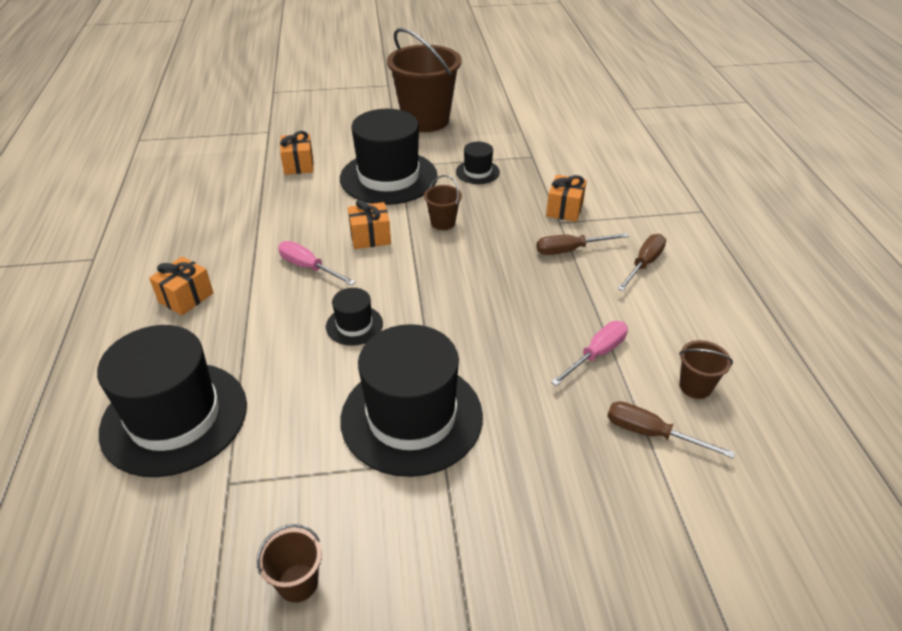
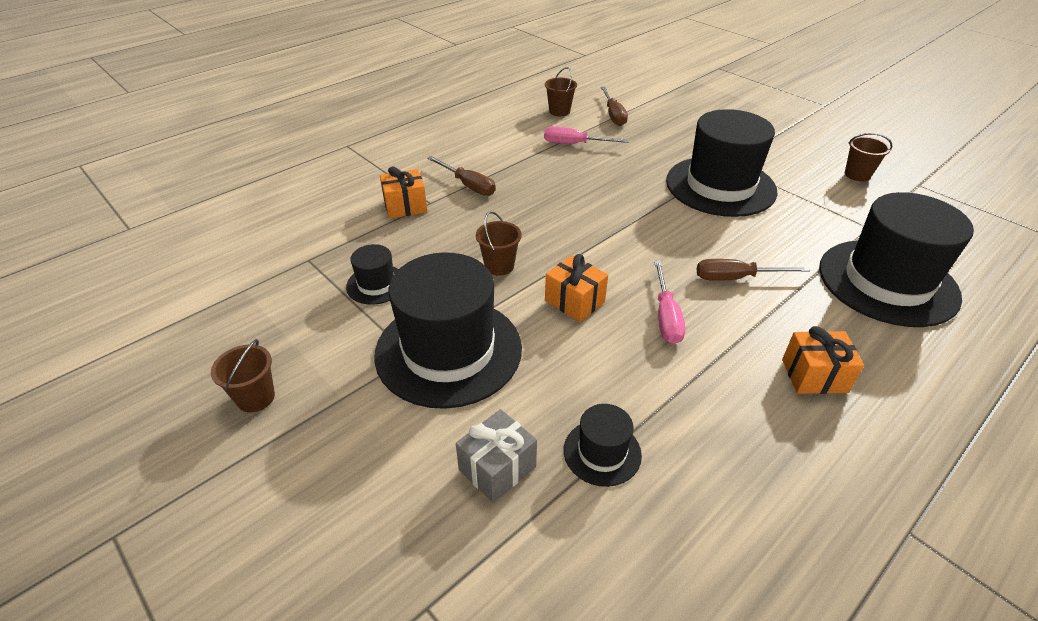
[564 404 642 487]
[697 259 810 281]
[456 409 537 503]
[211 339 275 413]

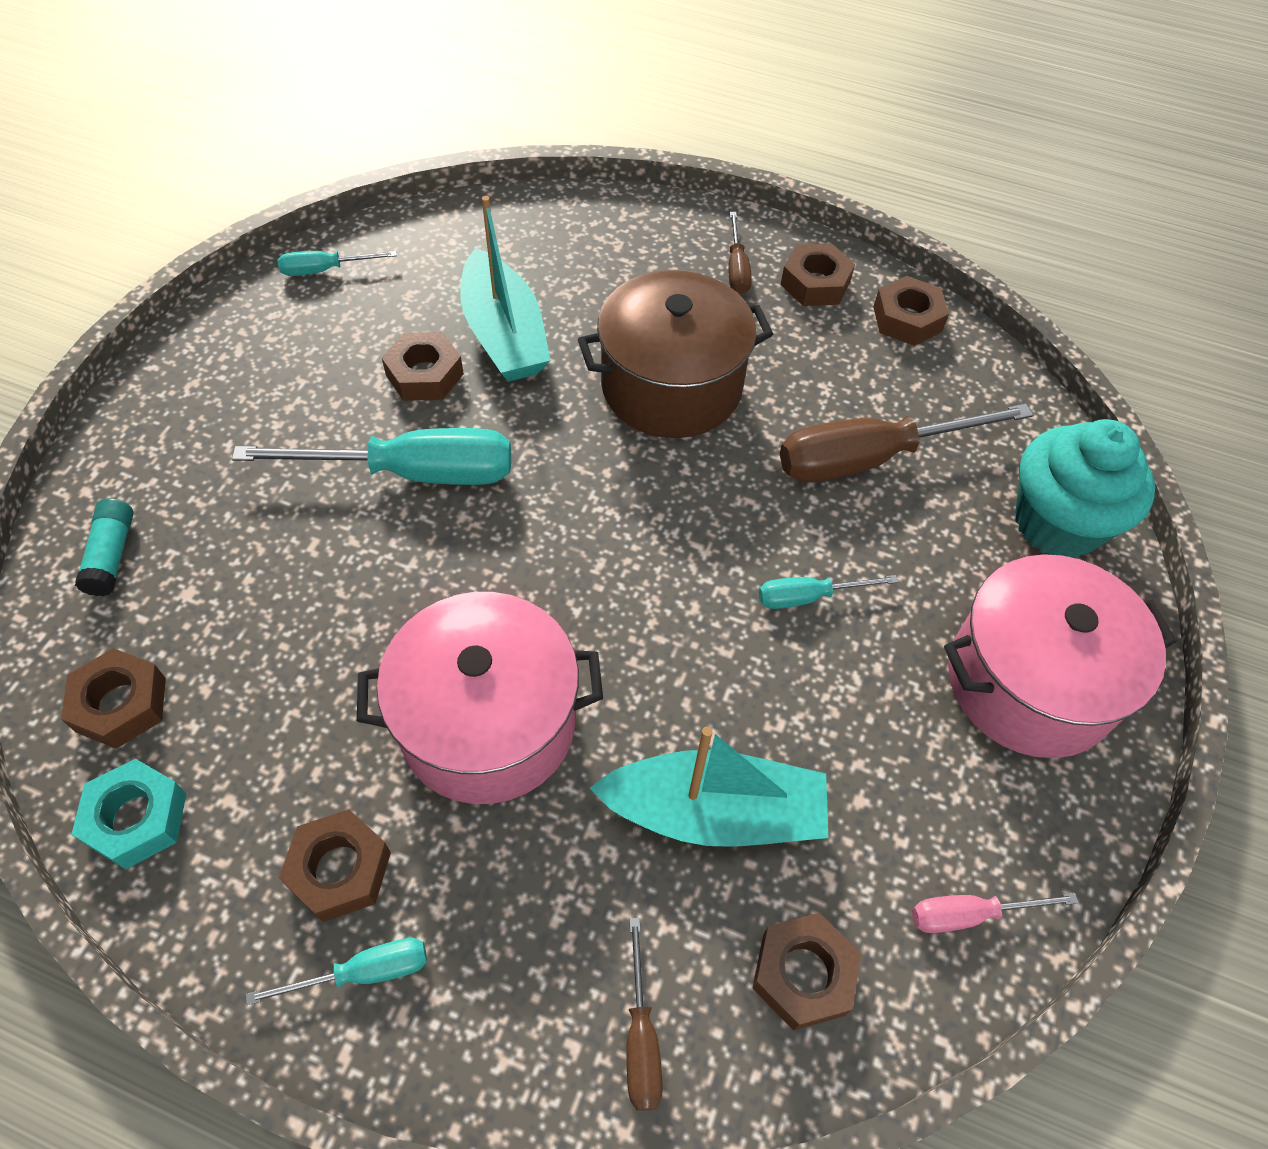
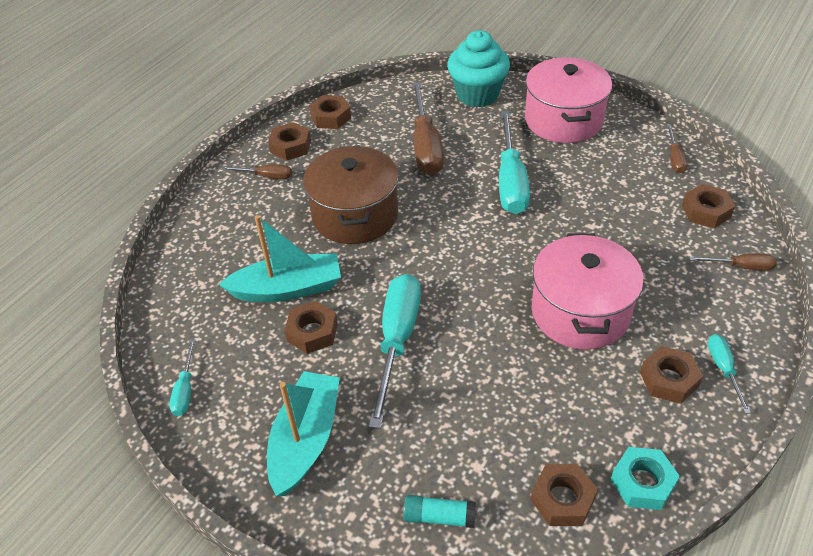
[267 371 340 496]
[667 125 687 173]
[499 111 530 214]

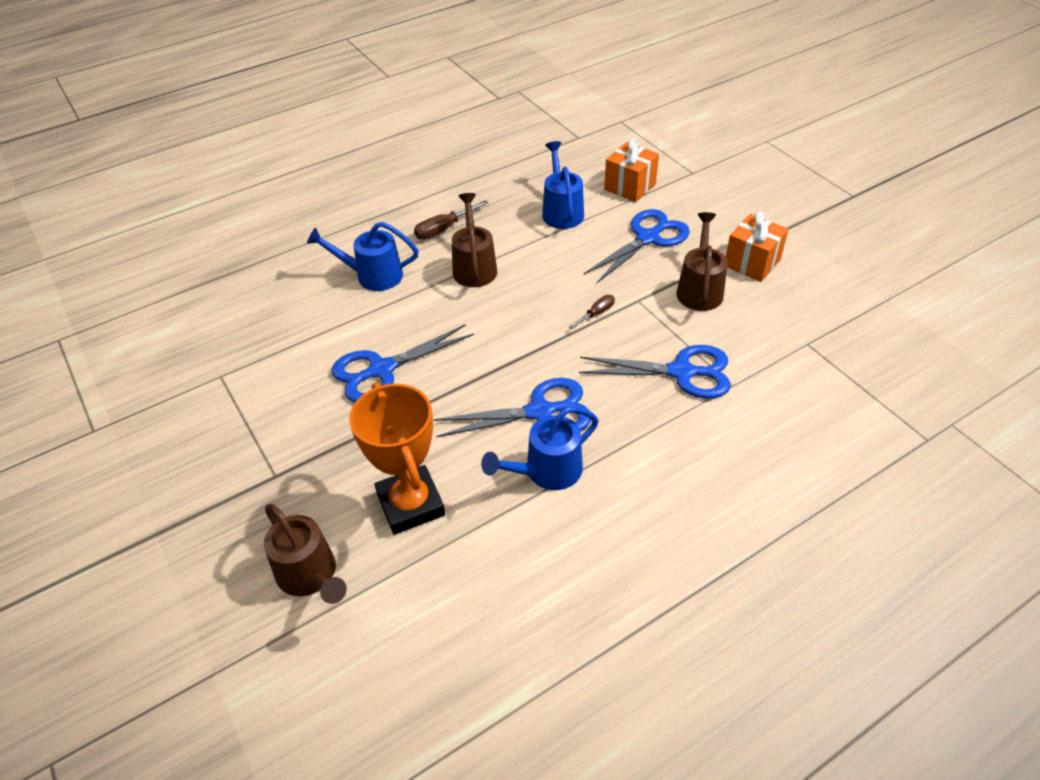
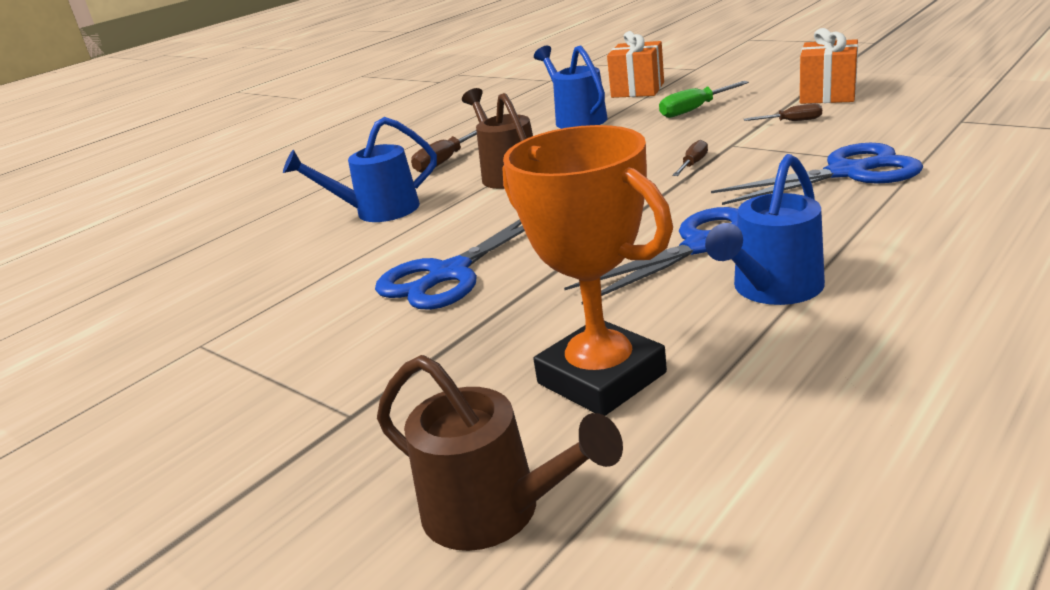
[659 81 749 118]
[743 103 822 121]

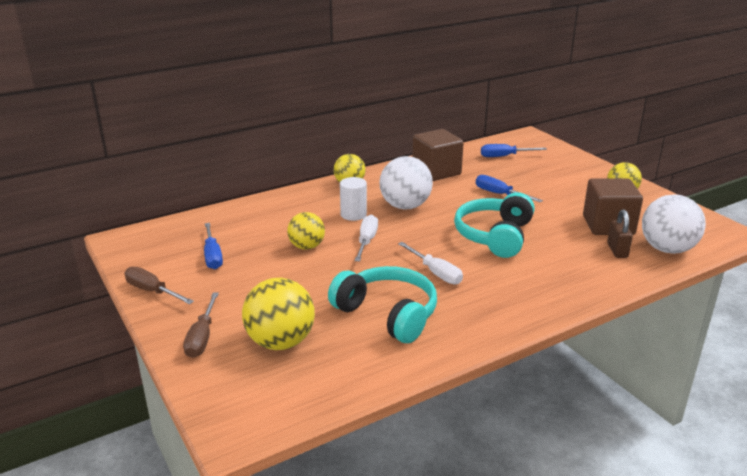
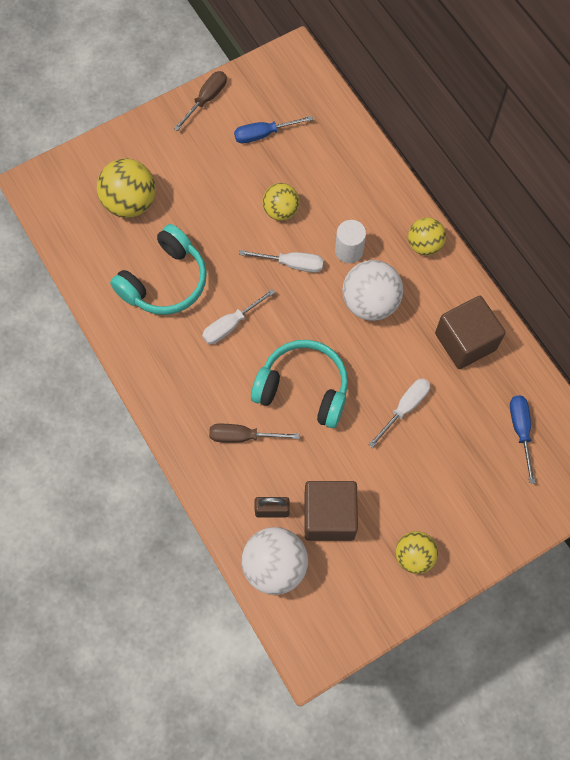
[209 424 300 443]
[368 378 430 448]

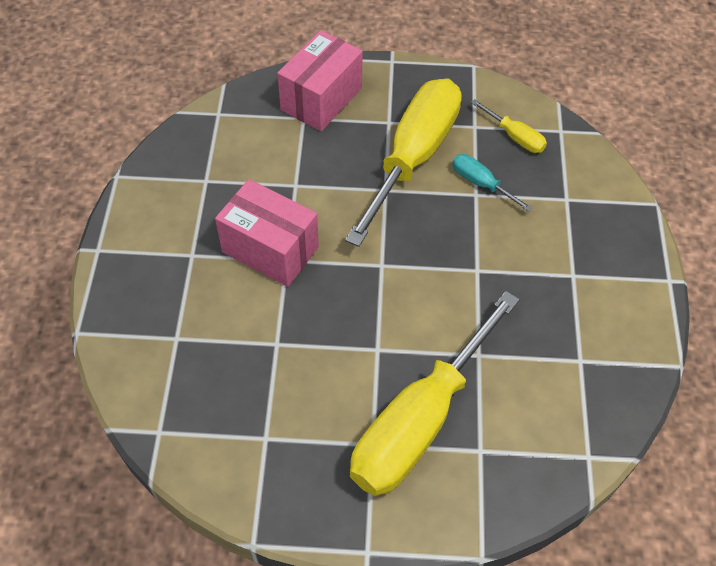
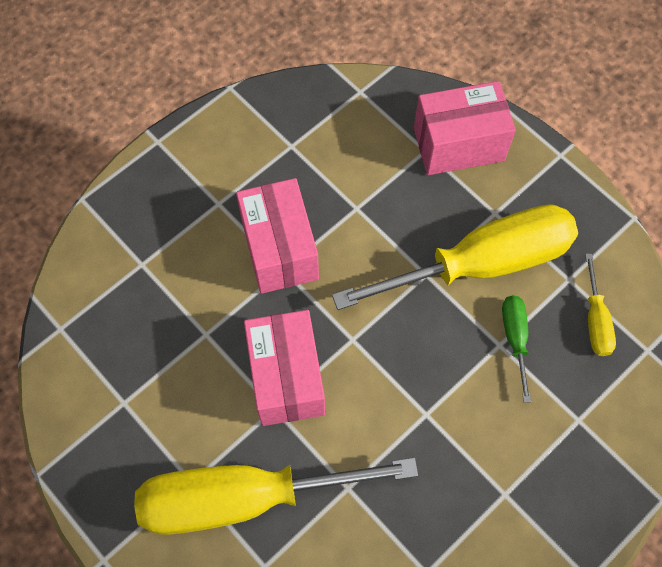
[244 310 325 426]
[502 295 531 403]

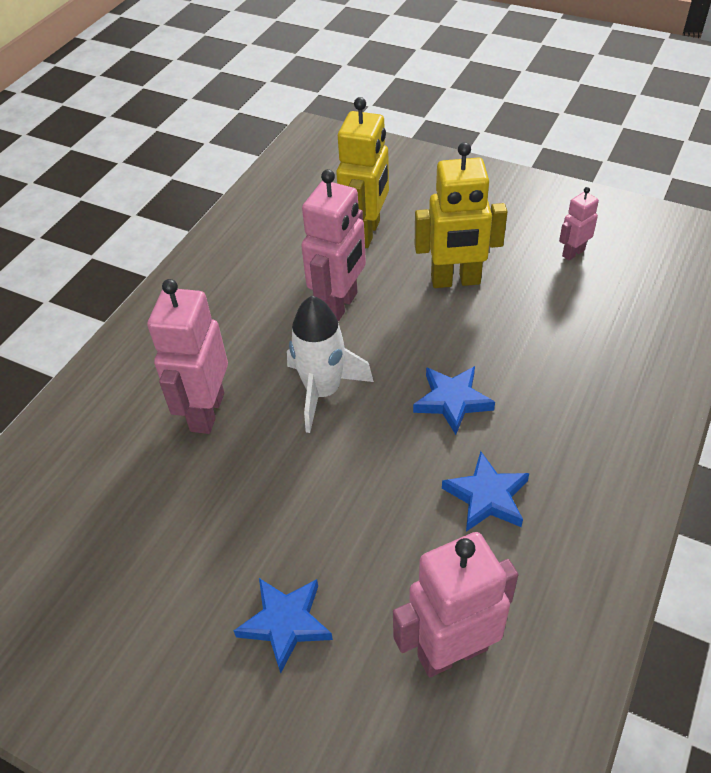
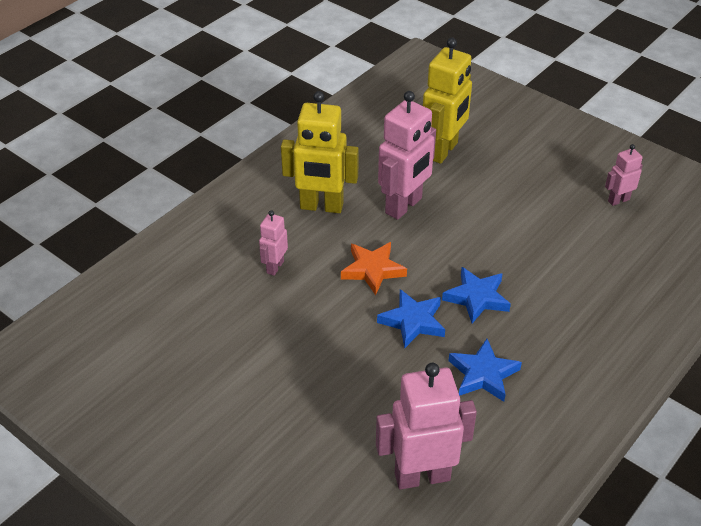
[377 289 445 348]
[281 91 359 213]
[341 242 407 295]
[259 210 288 276]

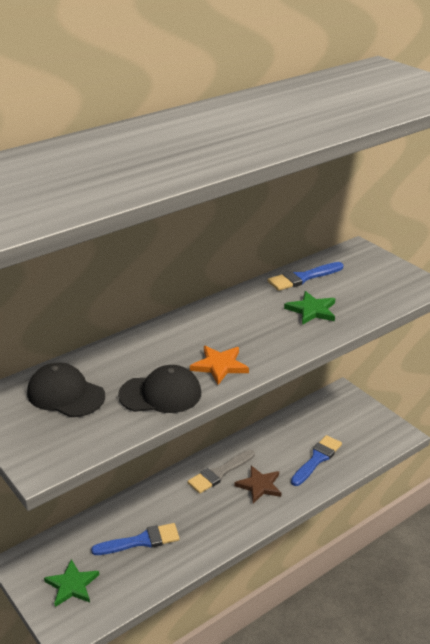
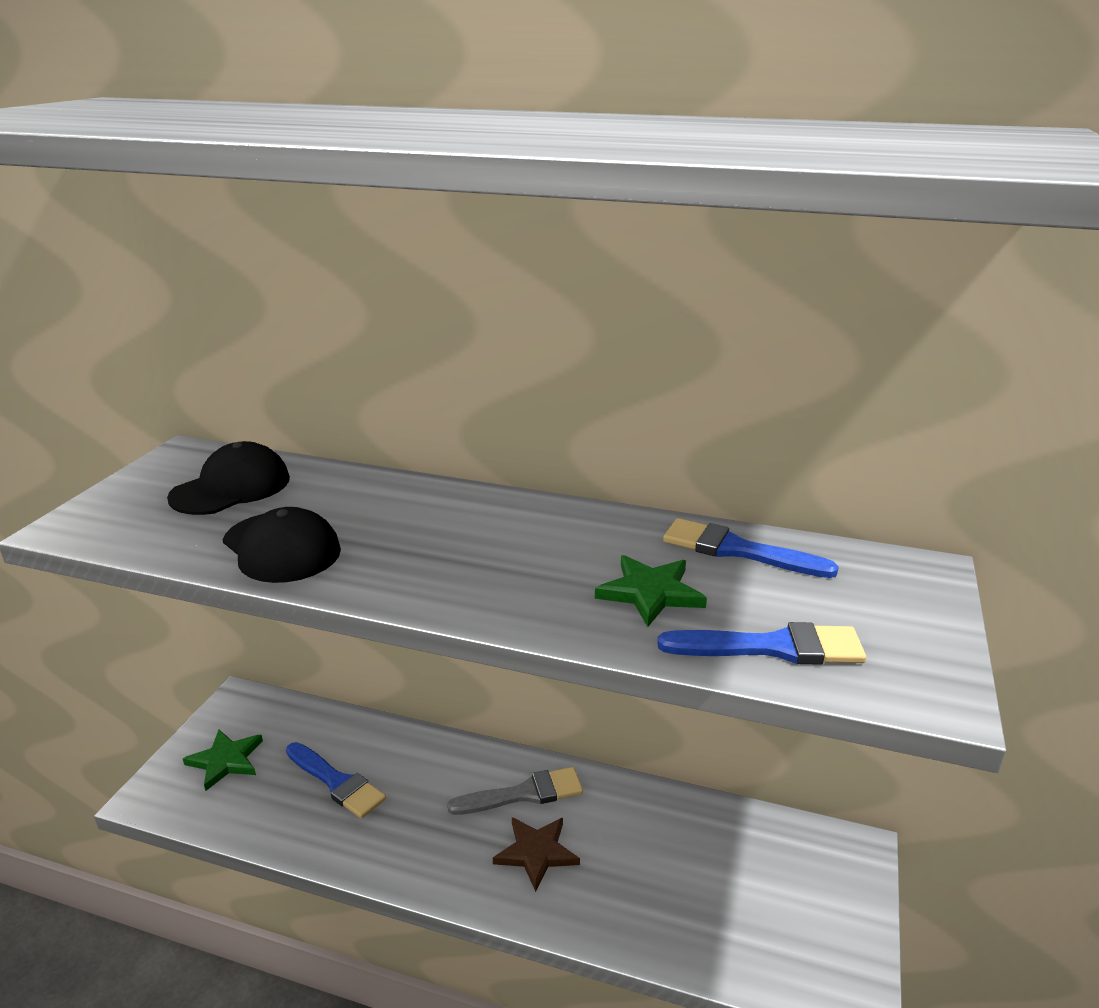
[190 346 249 385] (first image)
[657 622 866 665]
[167 441 290 515]
[447 767 583 815]

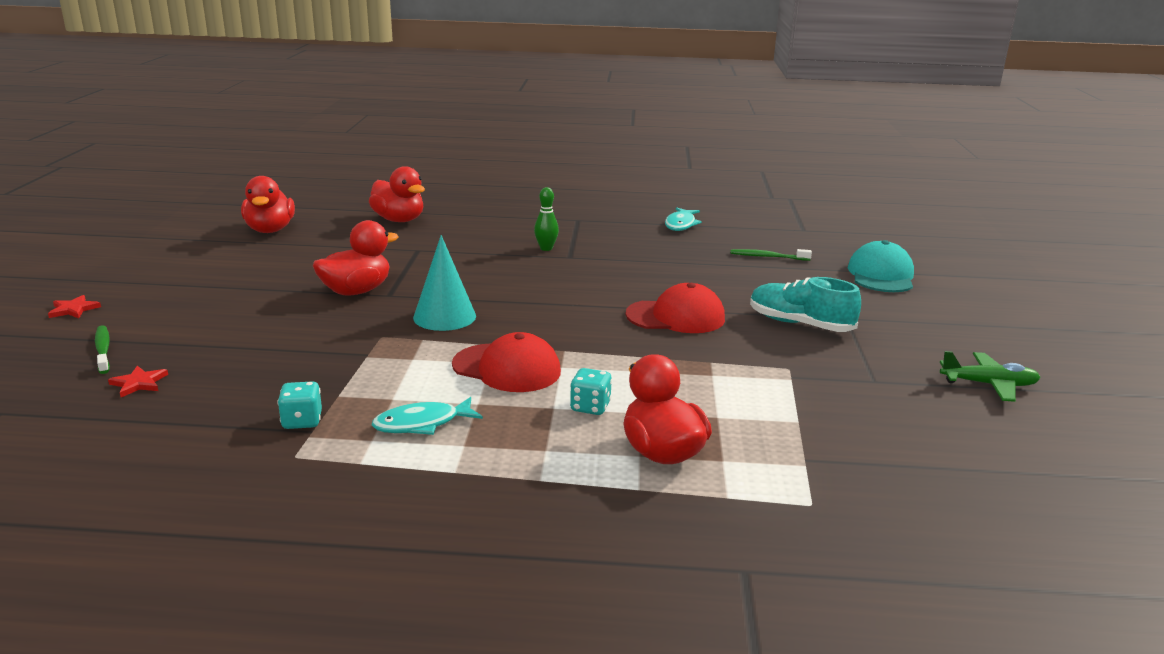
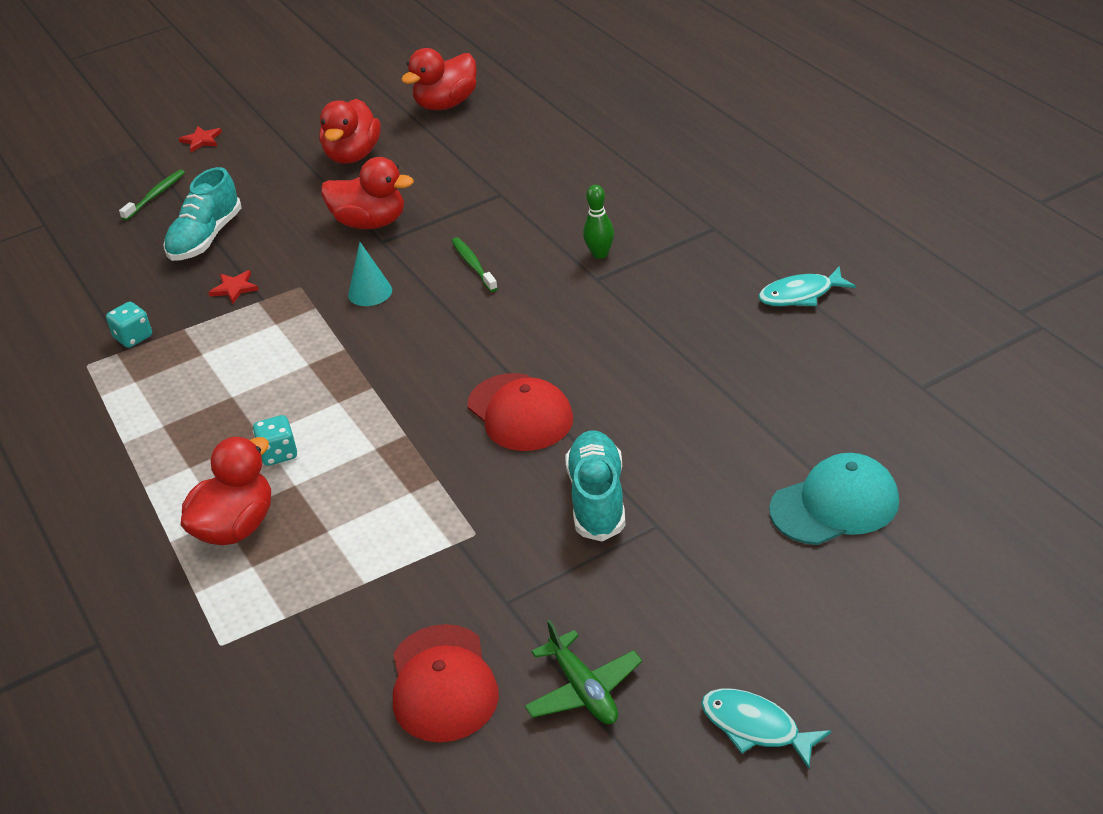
[163 167 241 261]
[208 270 259 304]
[319 99 381 164]
[701 689 831 769]
[393 624 499 742]
[452 237 498 292]
[348 242 392 306]

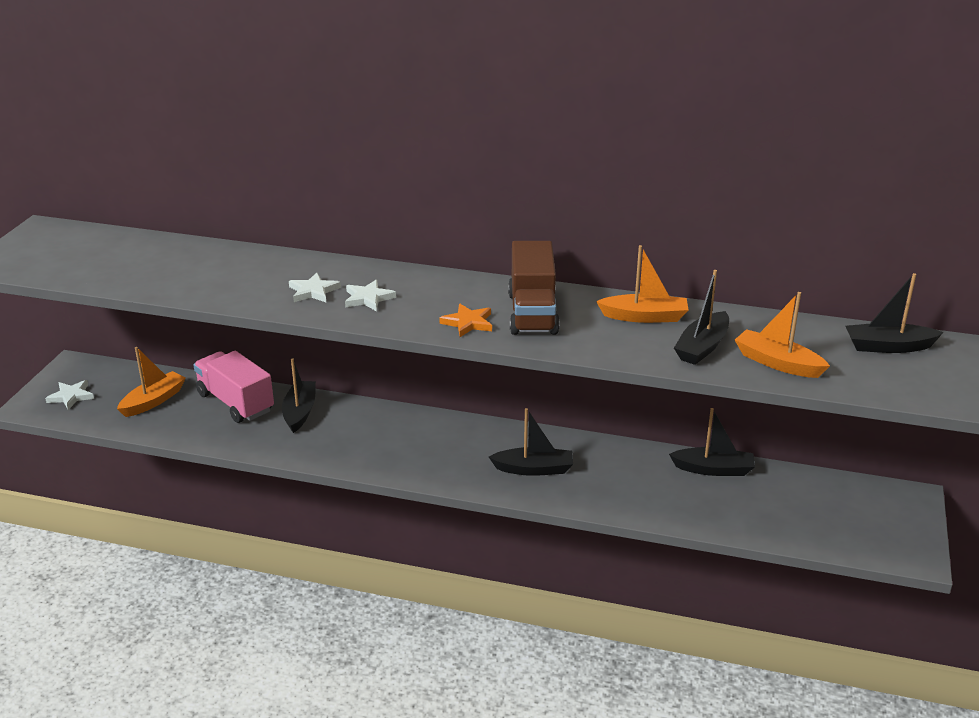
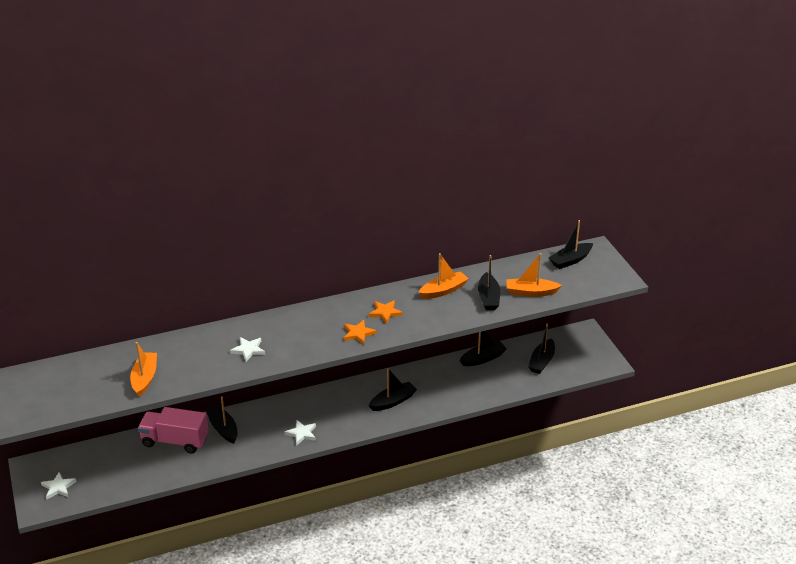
[528 324 555 374]
[130 342 157 397]
[284 420 316 446]
[369 300 403 324]

